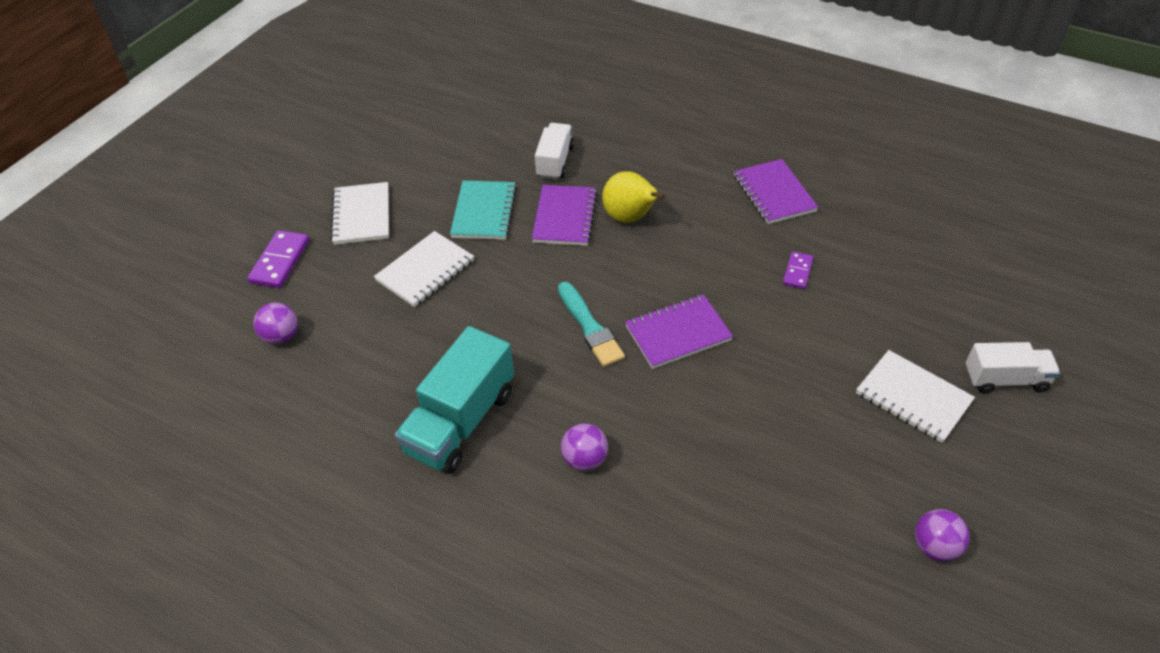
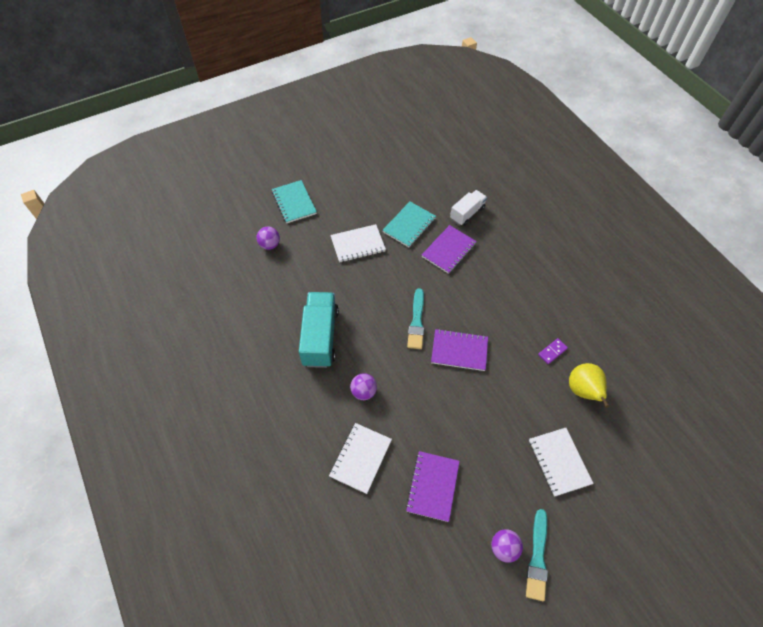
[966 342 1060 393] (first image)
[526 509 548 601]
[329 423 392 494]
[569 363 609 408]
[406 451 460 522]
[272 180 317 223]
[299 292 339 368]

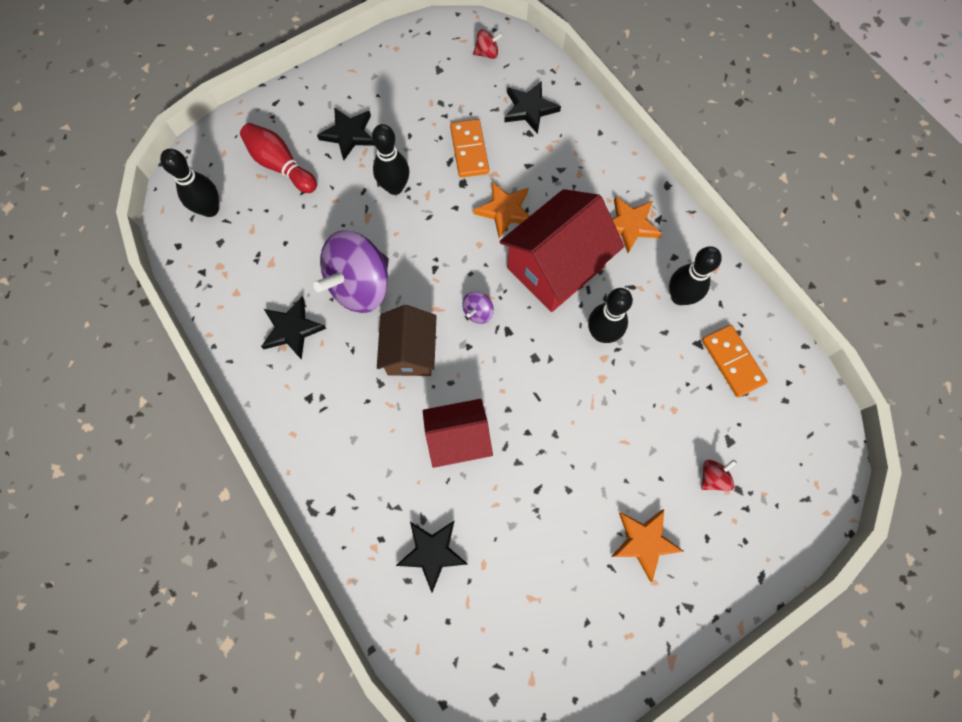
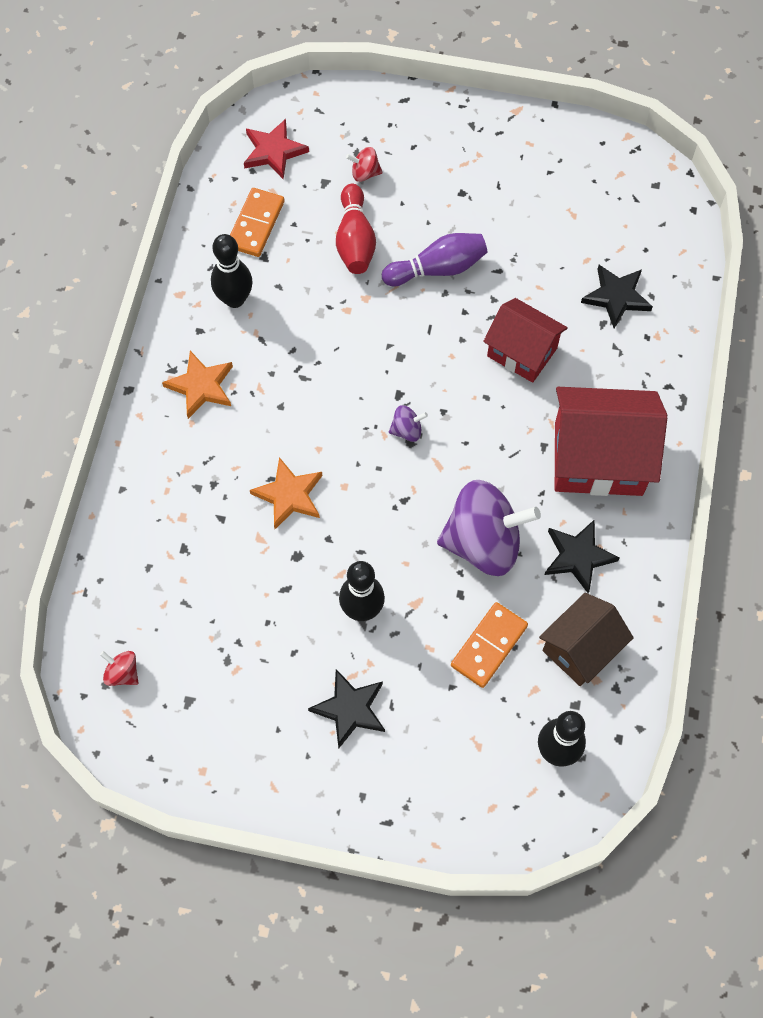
[504 81 561 134] (first image)
[588 288 633 343] (first image)
[611 509 685 582] (first image)
[244 119 309 179]
[382 233 488 286]
[336 184 376 274]
[539 593 634 686]
[451 602 528 688]
[555 387 667 496]

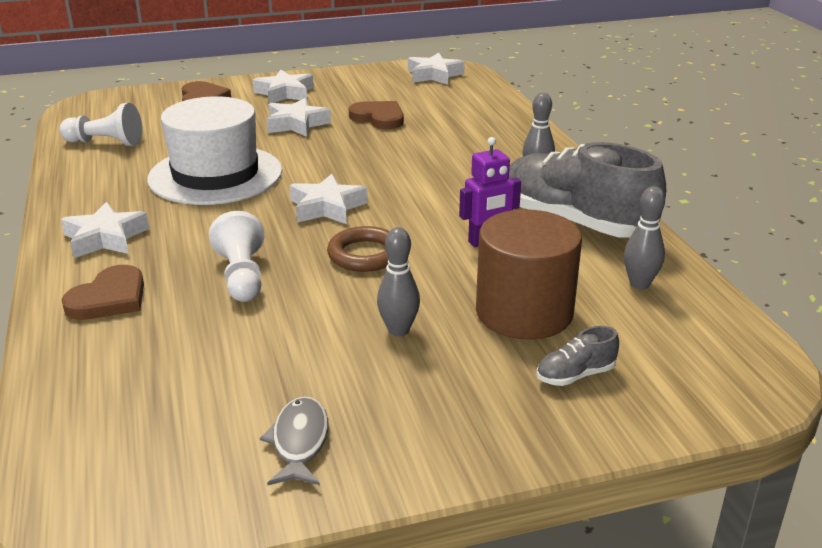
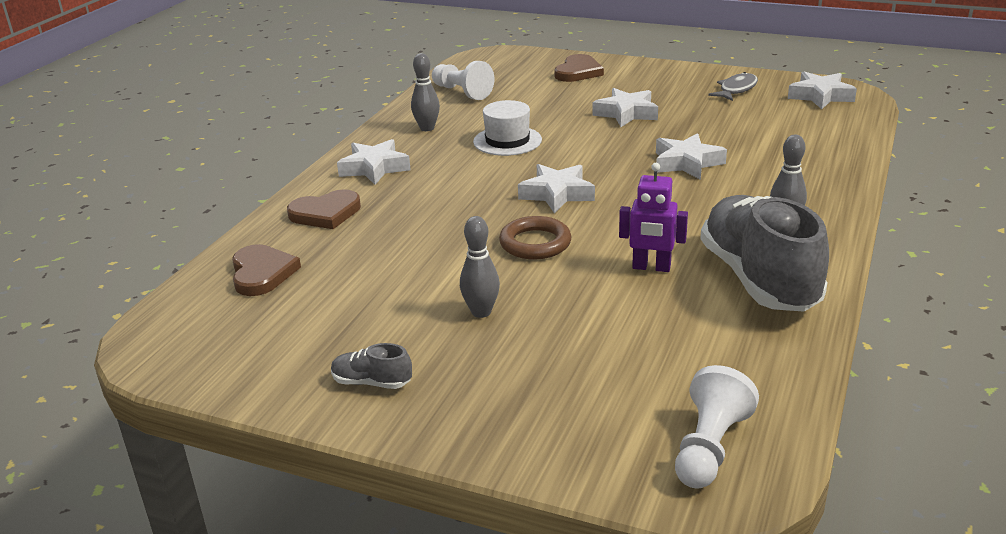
[476 209 582 340] (first image)
[675 365 759 488]
[656 133 727 180]
[708 72 758 101]
[232 244 301 296]
[331 343 412 389]
[411 53 440 131]
[473 100 542 156]

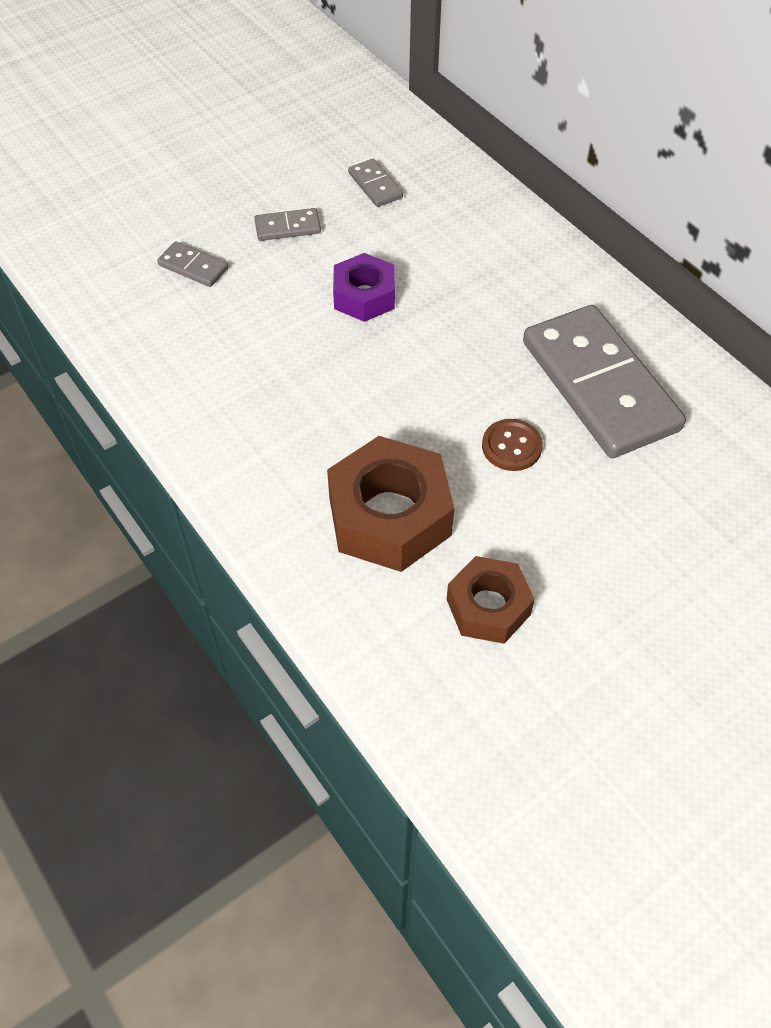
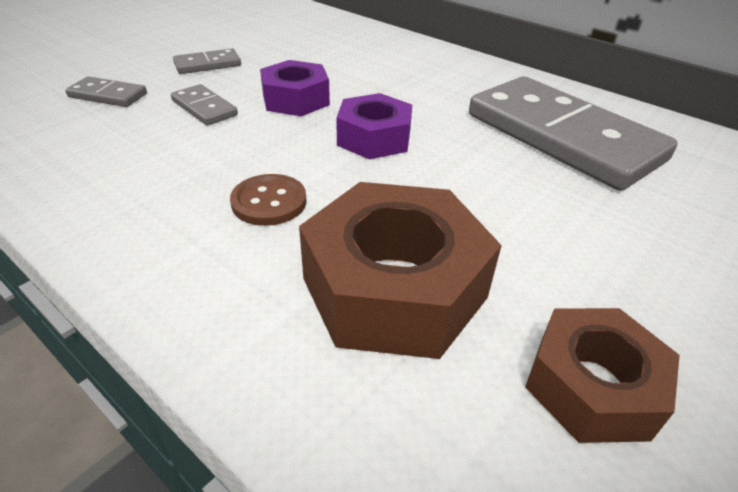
[336 93 412 160]
[171 84 238 125]
[230 174 307 226]

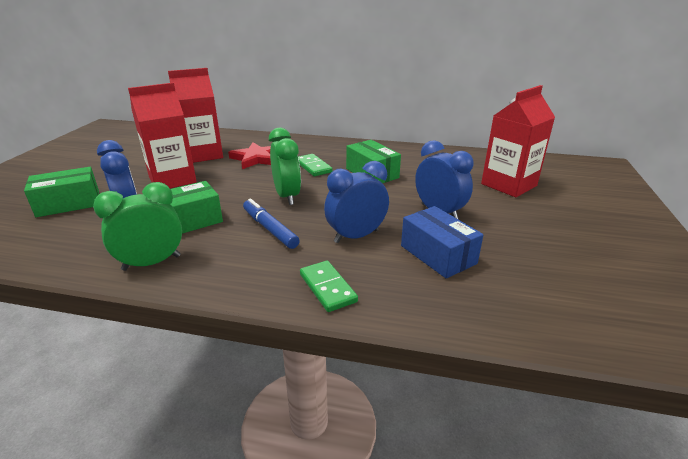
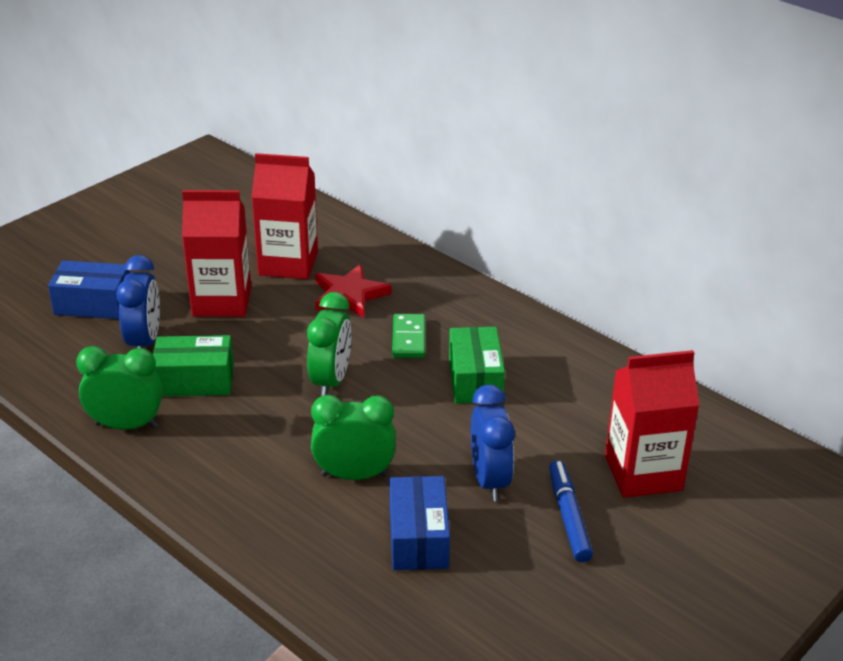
[300 261 358 312] (first image)
[549 460 593 562]
[48 261 130 319]
[311 395 396 480]

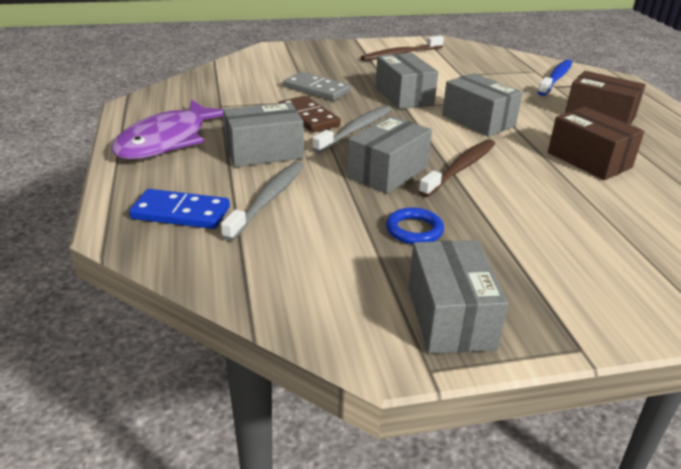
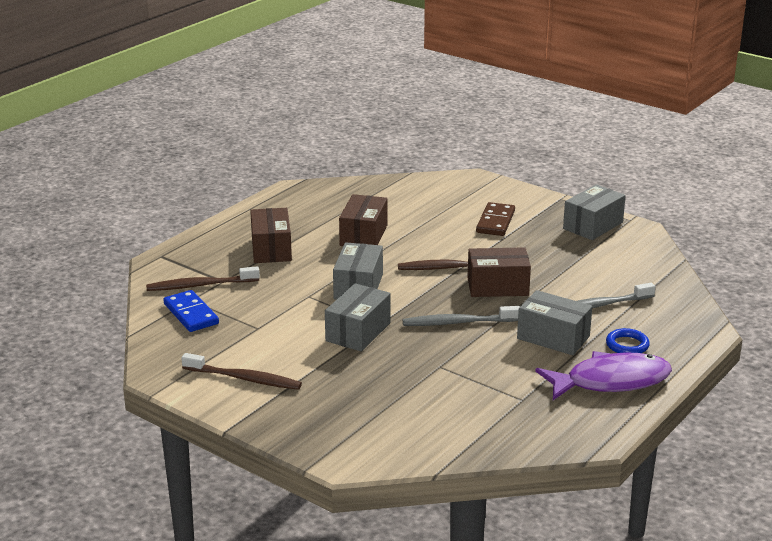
[284 72 351 101] (first image)
[163 290 219 332]
[476 202 515 236]
[606 328 650 353]
[467 247 531 297]
[146 266 260 291]

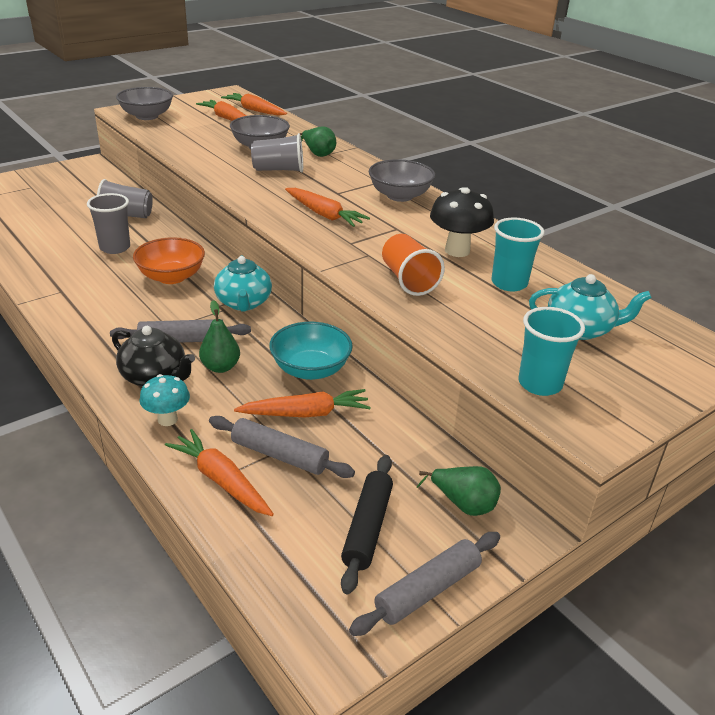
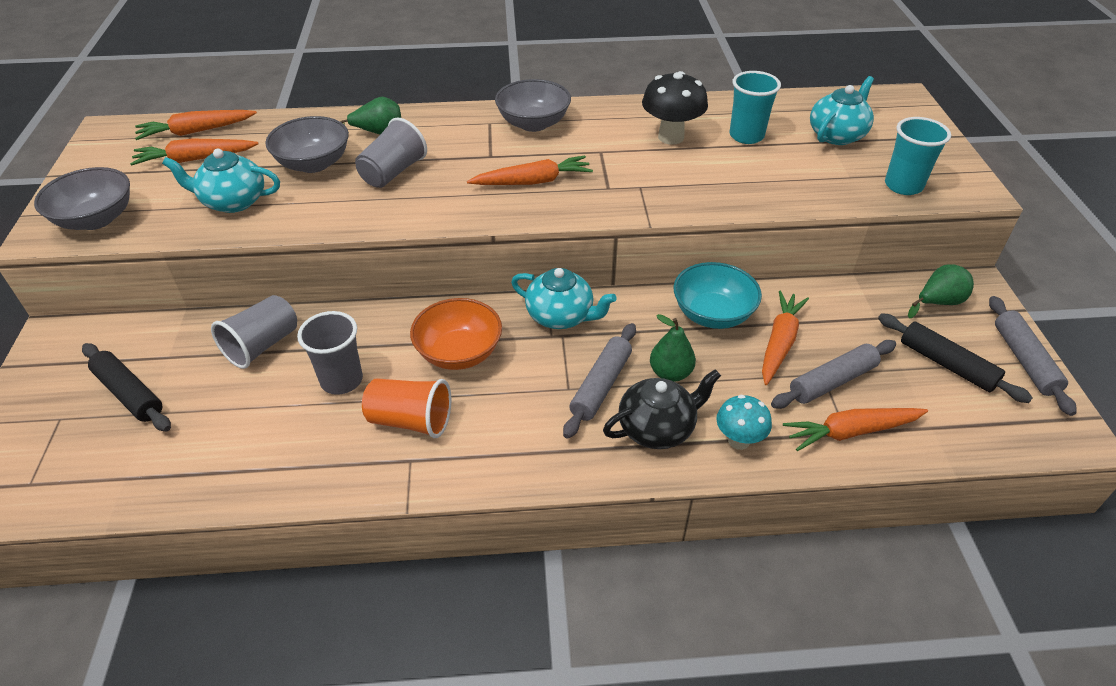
[82 343 171 431]
[162 149 280 213]
[362 378 451 438]

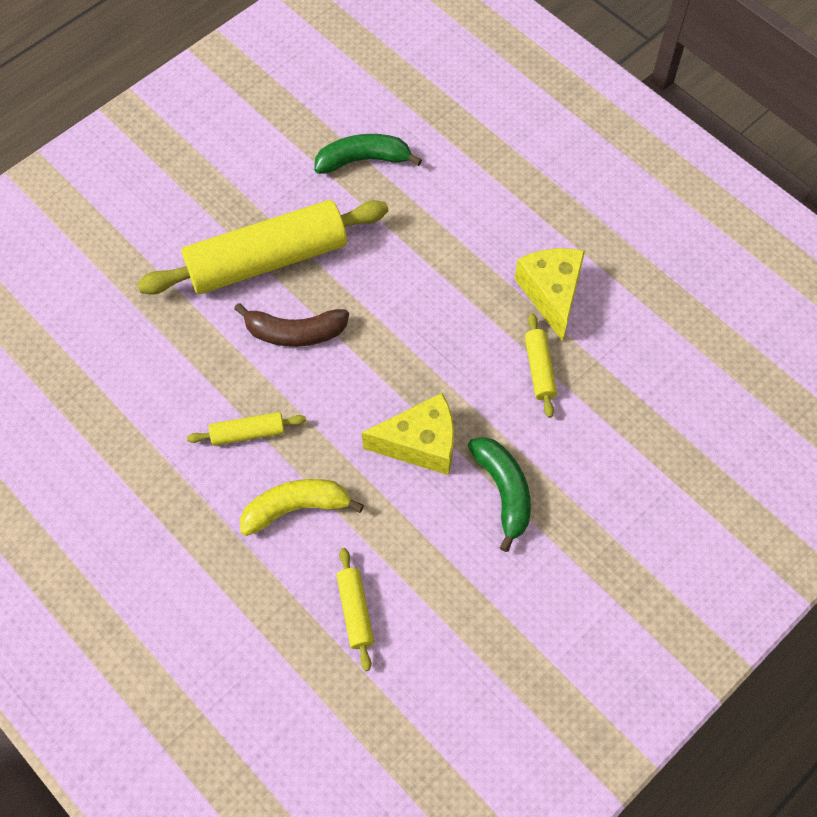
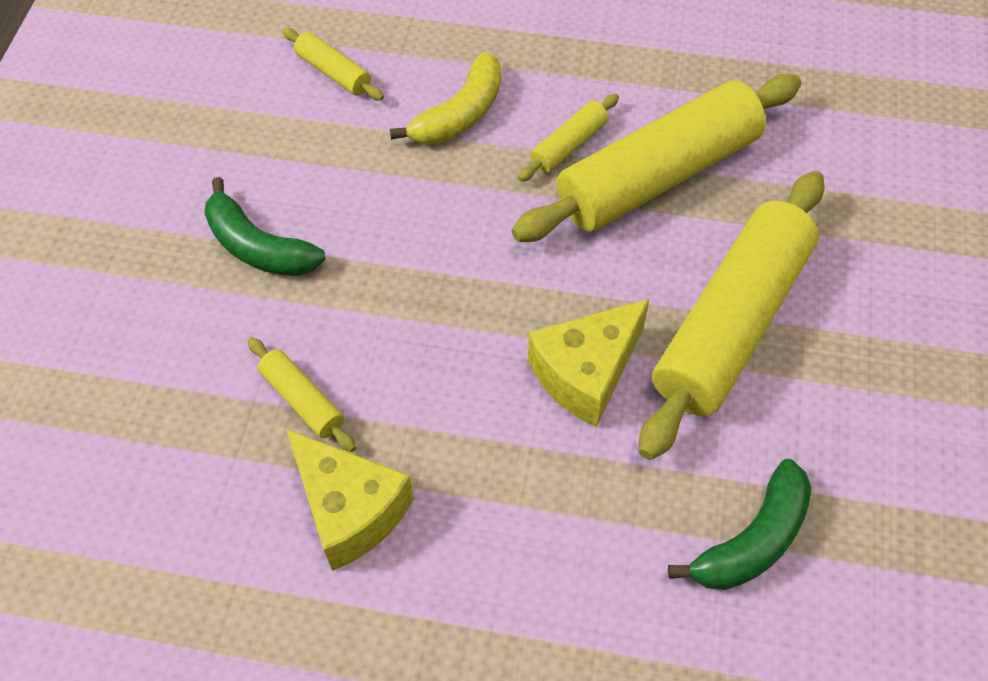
[234 303 349 347] (first image)
[511 74 801 242]
[528 299 649 427]

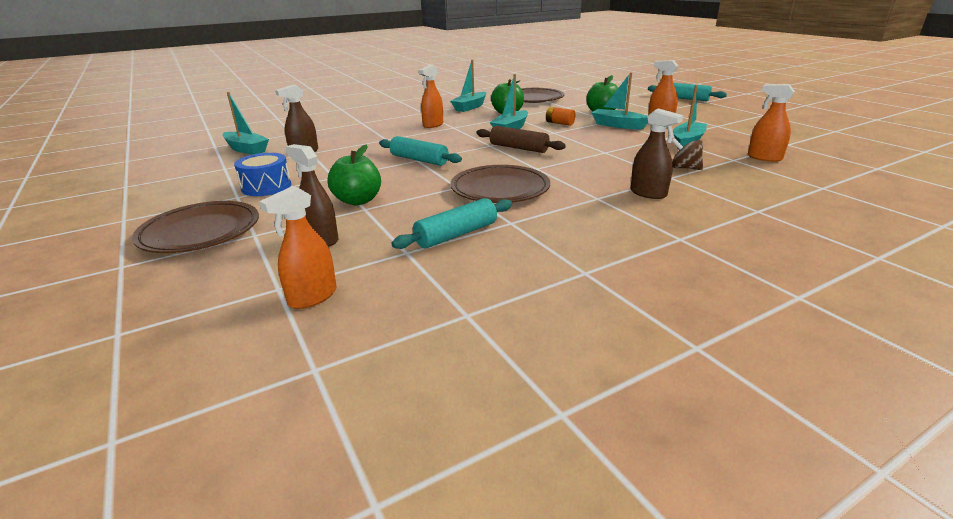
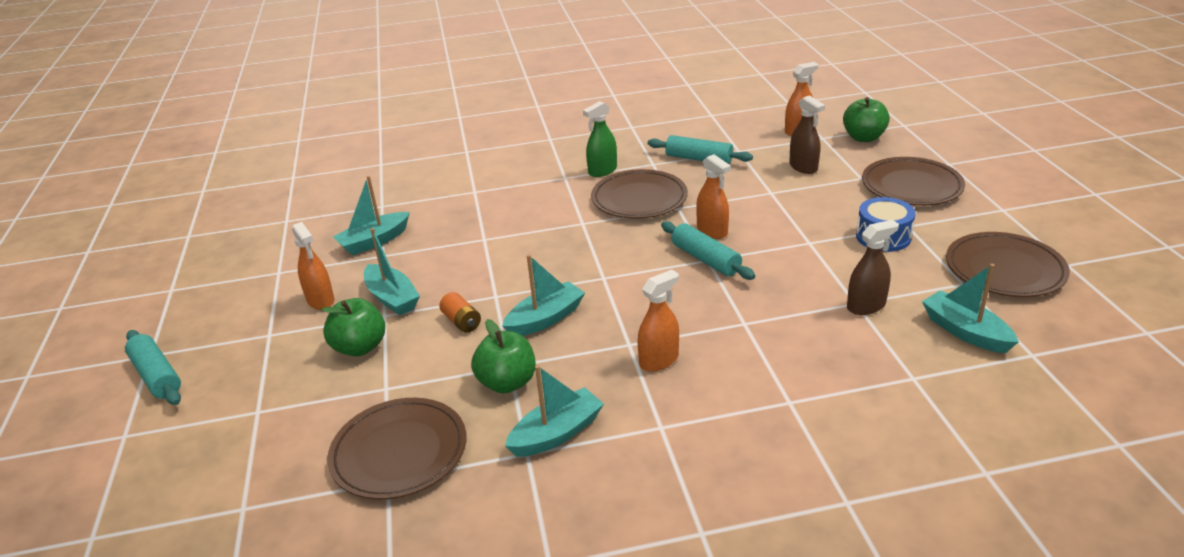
[477 126 566 153] (first image)
[631 108 683 199] (first image)
[671 138 703 170] (first image)
[583 101 617 177]
[946 232 1070 297]
[843 97 890 142]
[696 154 731 239]
[648 135 753 164]

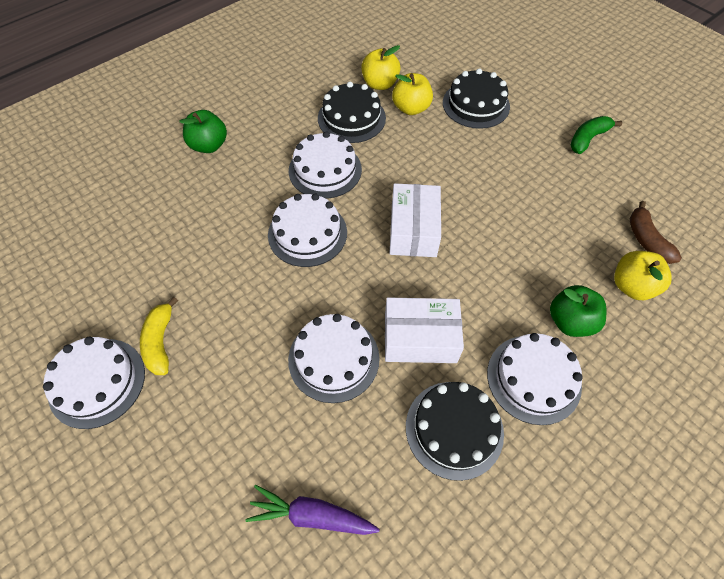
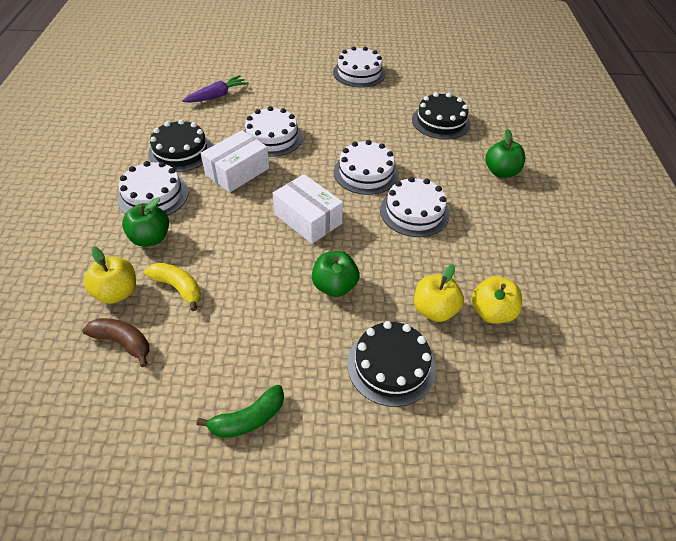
[312 251 359 297]
[144 263 201 311]
[412 92 471 140]
[197 385 284 438]

